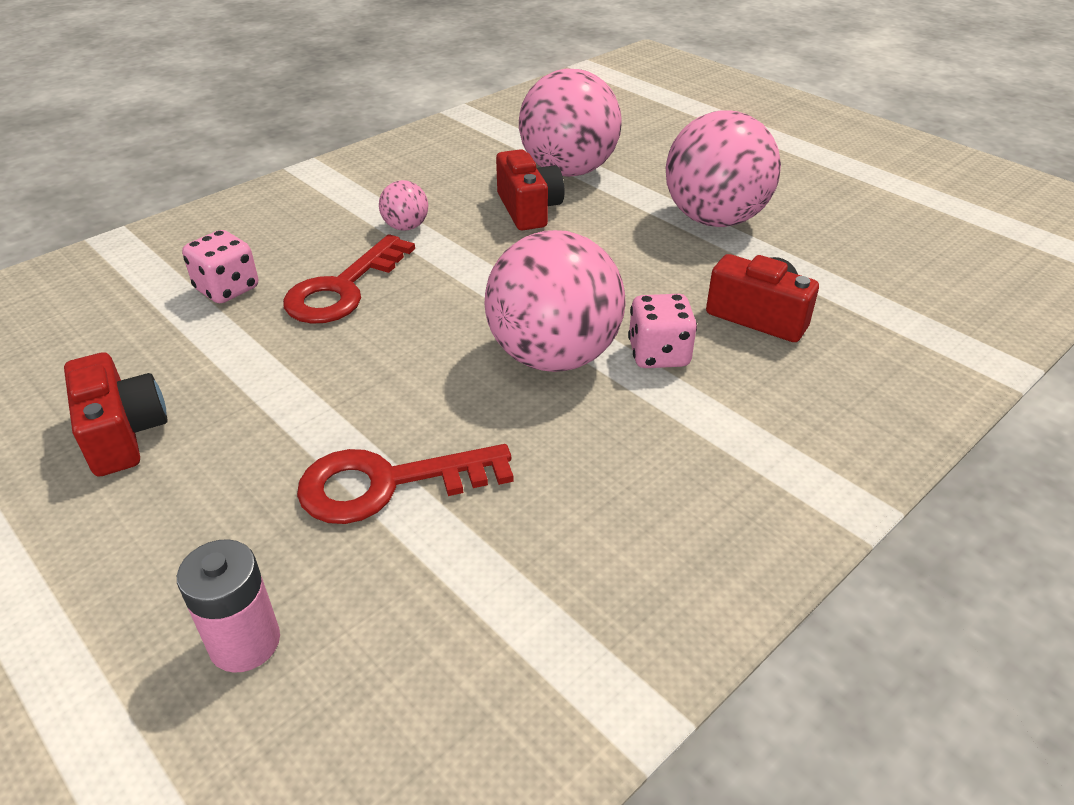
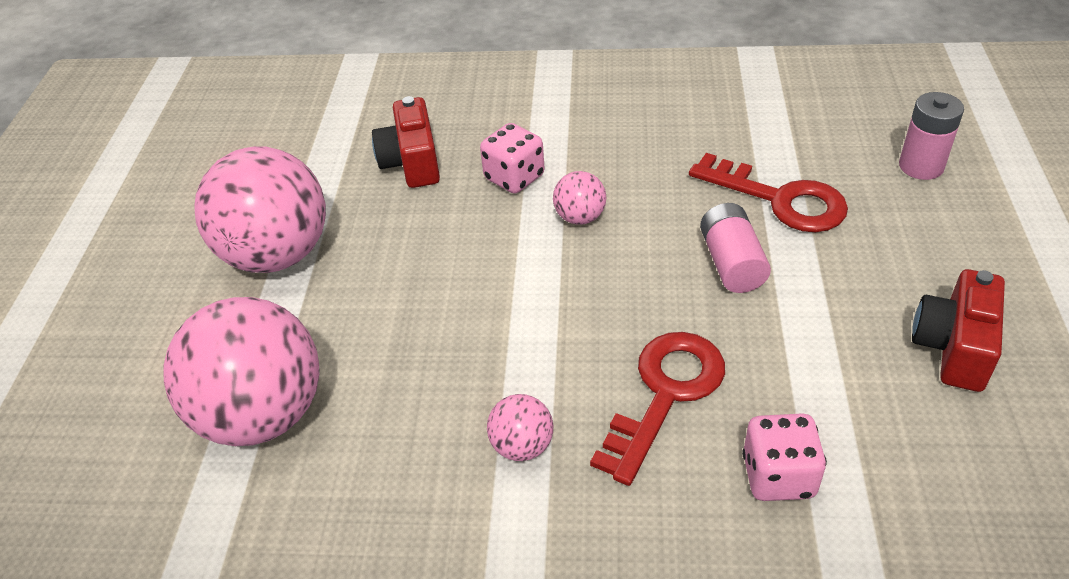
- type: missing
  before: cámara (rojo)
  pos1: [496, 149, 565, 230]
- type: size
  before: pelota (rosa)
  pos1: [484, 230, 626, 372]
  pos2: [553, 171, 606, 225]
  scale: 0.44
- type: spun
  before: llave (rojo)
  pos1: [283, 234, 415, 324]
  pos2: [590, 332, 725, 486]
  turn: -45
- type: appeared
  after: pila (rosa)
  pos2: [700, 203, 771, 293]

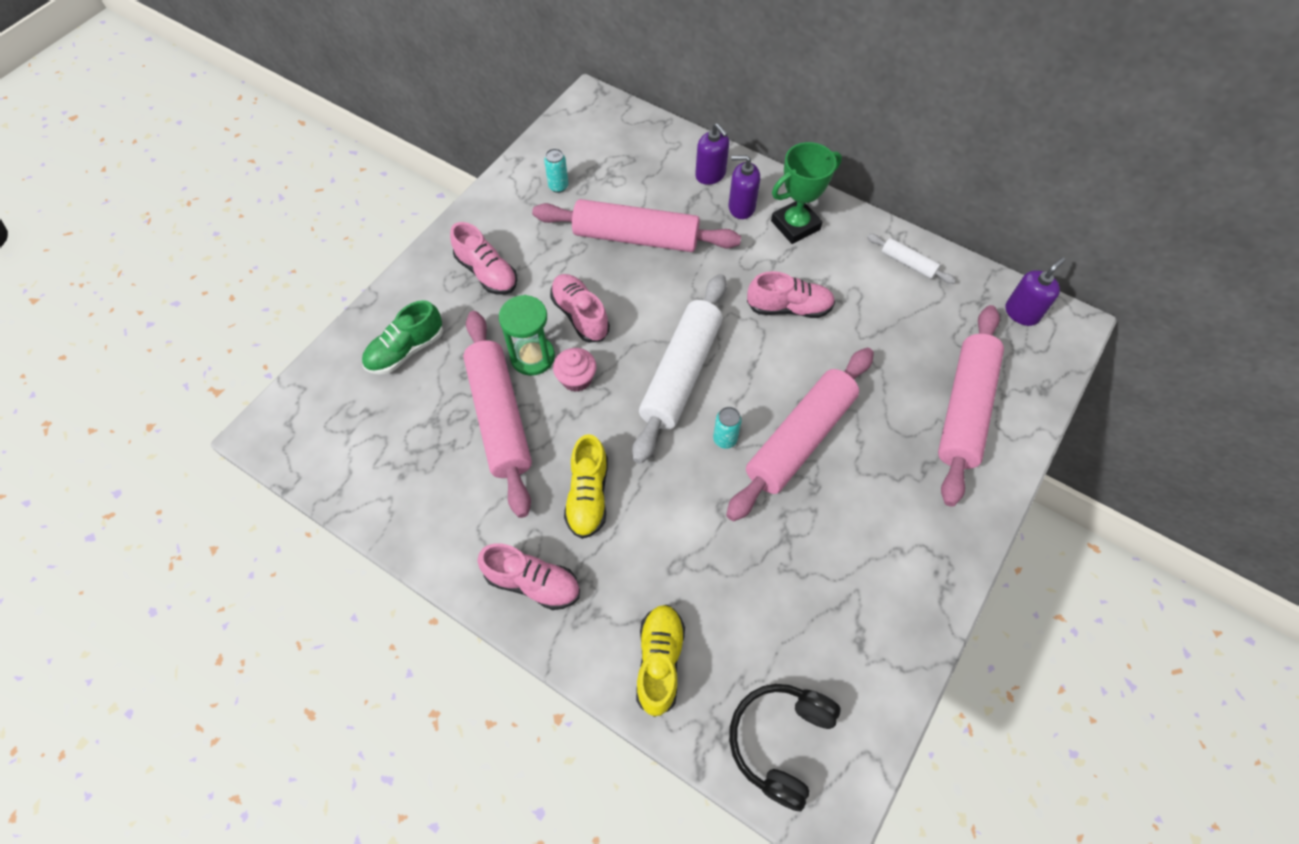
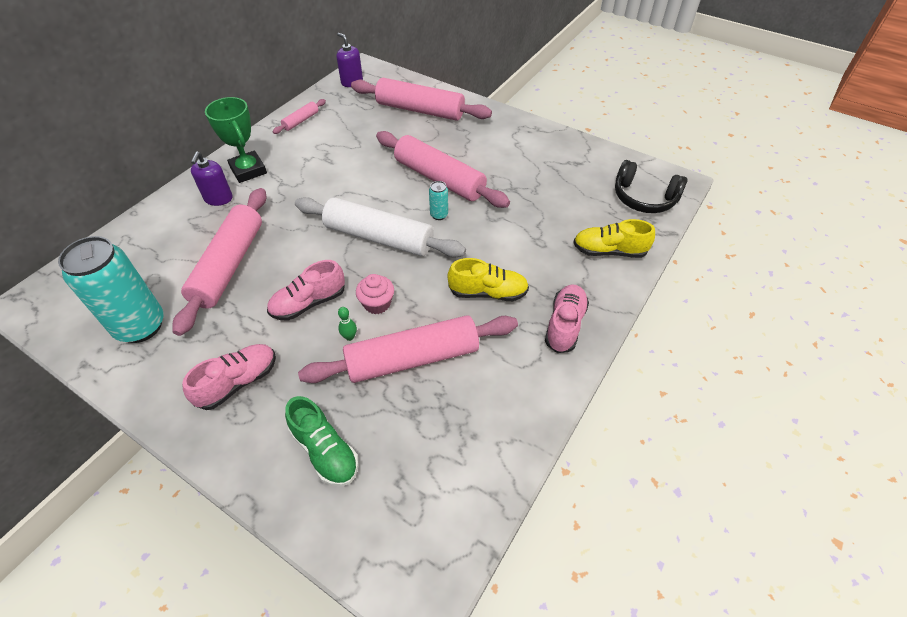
- type: missing
  before: dispensador de jabón (morado)
  pos1: [695, 123, 729, 185]
- type: size
  before: lata (turquesa)
  pos1: [544, 149, 568, 193]
  pos2: [58, 236, 164, 343]
  scale: 2.4
- type: colour
  before: rodillo (blanco)
  after: rodillo (rosa)
  pos1: [867, 234, 956, 284]
  pos2: [273, 99, 326, 134]
- type: missing
  before: zapato (rosa)
  pos1: [747, 271, 835, 318]
- type: exchanged
  before: reloj de arena (verde)
  after: bolo (verde)
  pos1: [499, 295, 555, 376]
  pos2: [338, 307, 357, 341]

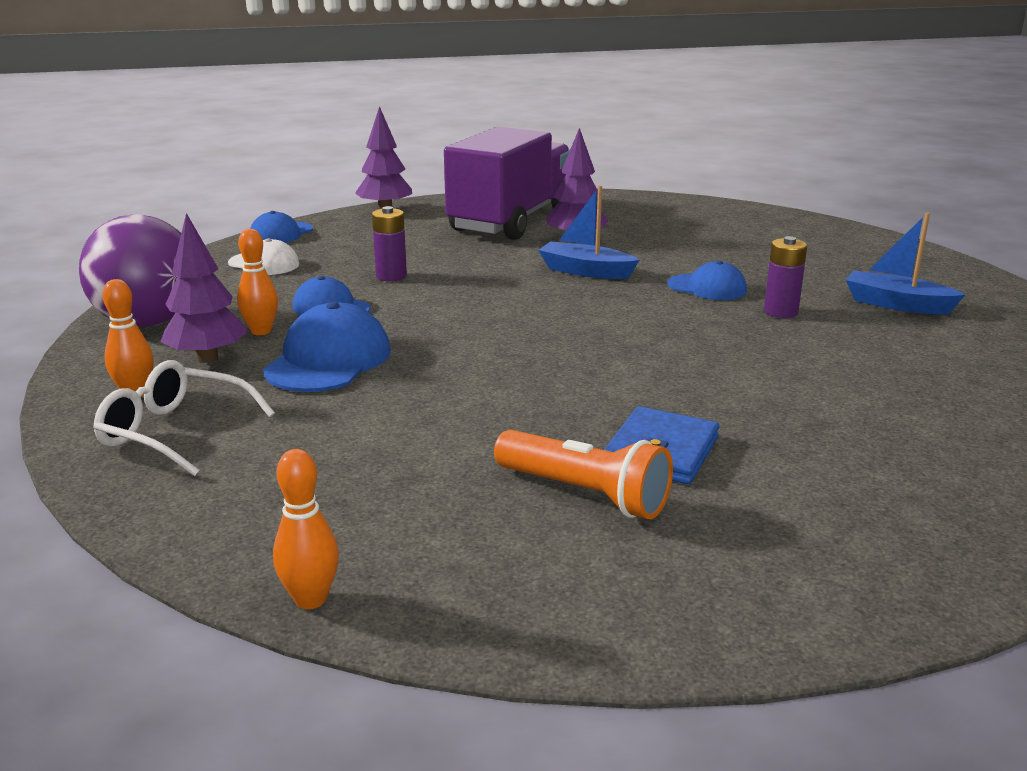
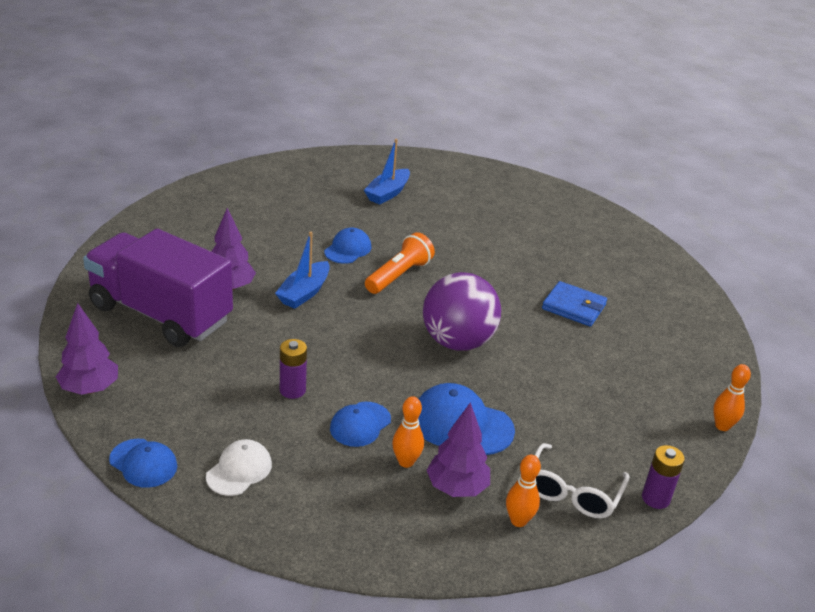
- type: relocated
  before: pelota (morado)
  pos1: [79, 214, 181, 327]
  pos2: [423, 272, 501, 351]
- type: relocated
  before: pila (morado)
  pos1: [764, 236, 807, 318]
  pos2: [642, 445, 685, 509]
- type: relocated
  before: lámpara de mano (naranja)
  pos1: [494, 430, 673, 519]
  pos2: [365, 232, 435, 294]

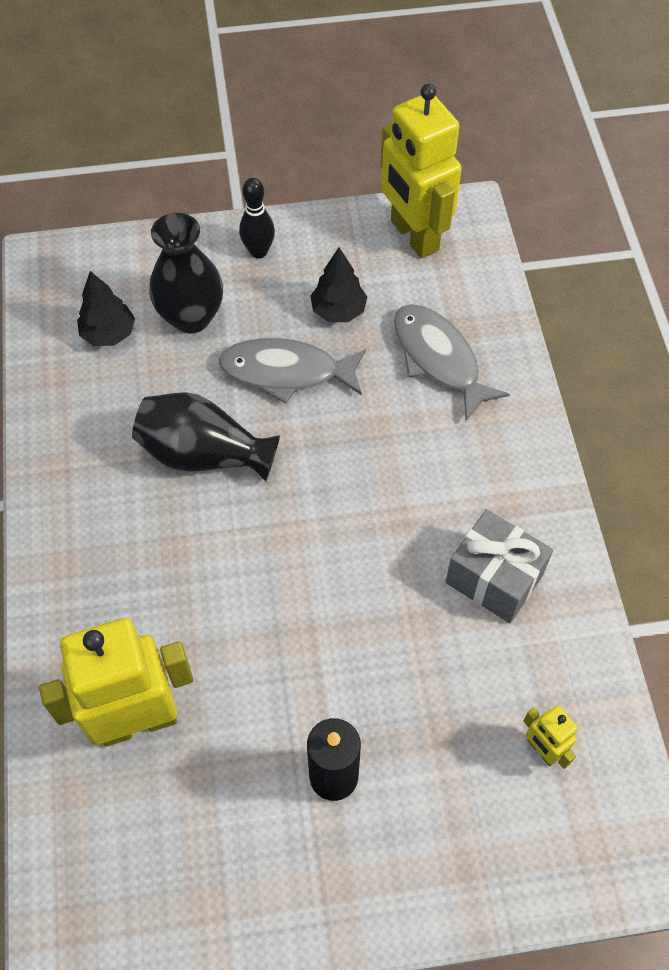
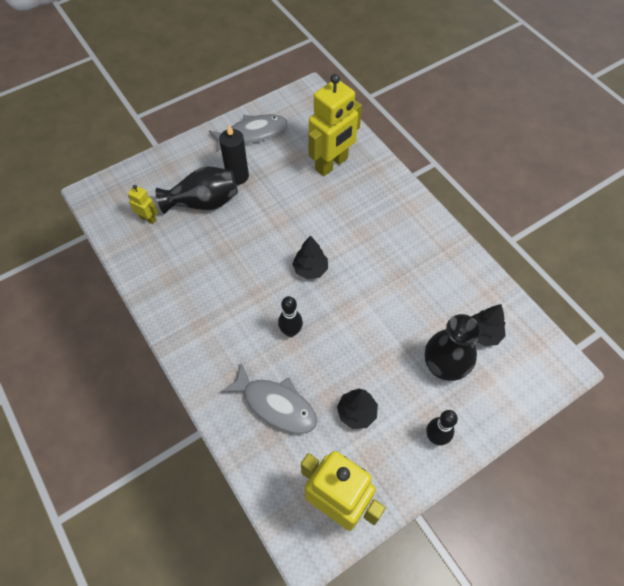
- type: relocated
  before: pez (gris)
  pos1: [218, 338, 366, 403]
  pos2: [209, 114, 287, 152]
- type: relocated
  before: florero (negro)
  pos1: [132, 392, 280, 481]
  pos2: [156, 166, 238, 214]
- type: missing
  before: regalo (gris)
  pos1: [446, 509, 553, 623]
- type: appeared
  after: árbol (negro)
  pos2: [292, 235, 328, 280]
- type: appeared
  after: bolo (negro)
  pos2: [278, 296, 303, 337]

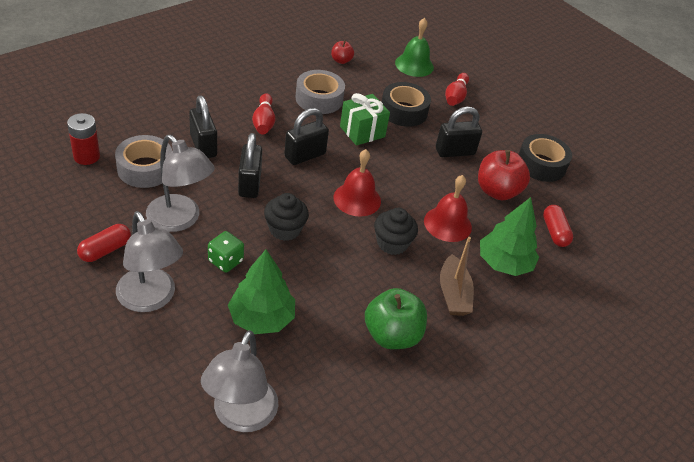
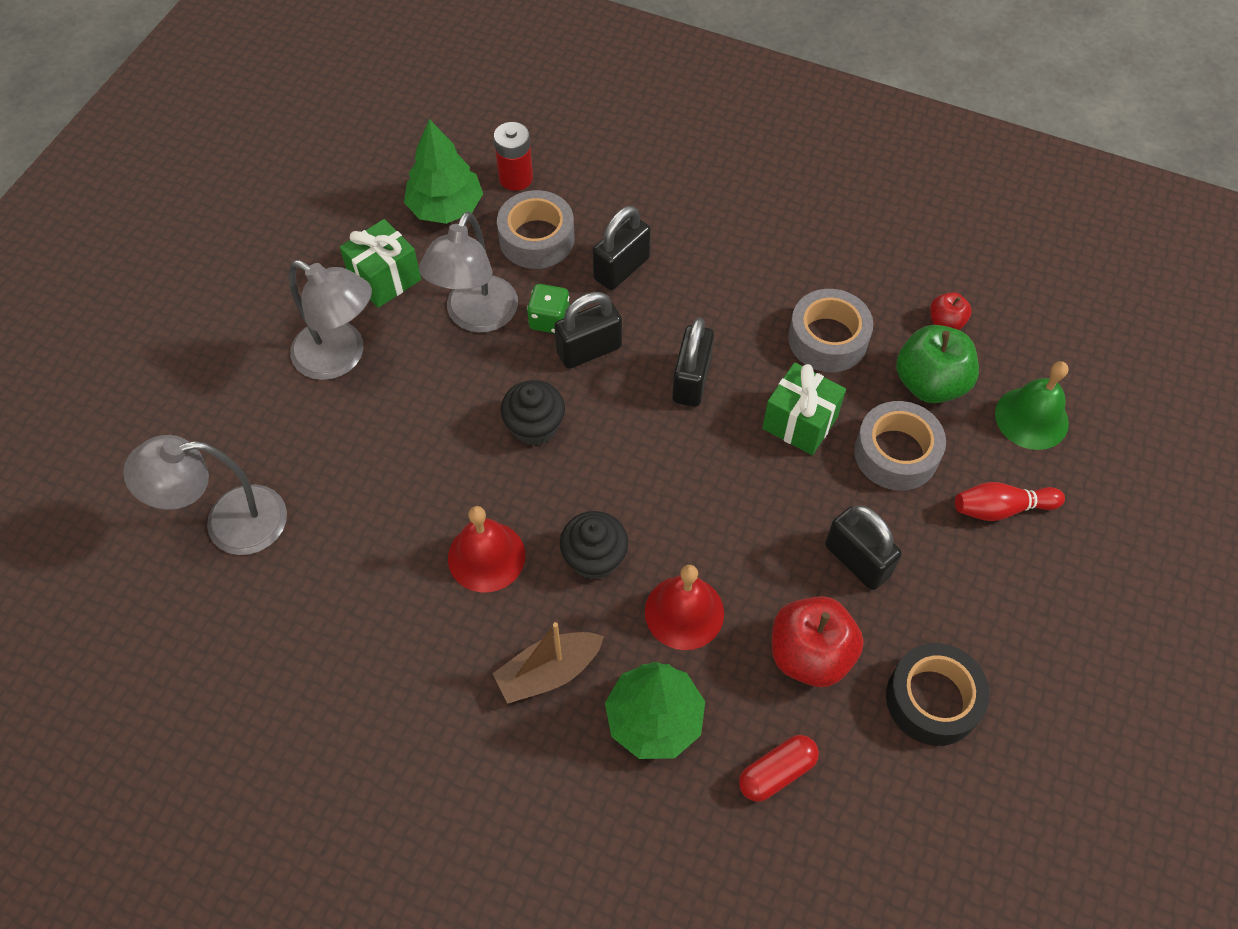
- type: colour
  before: cinta adhesiva (negro)
  after: cinta adhesiva (gris)
  pos1: [382, 82, 431, 127]
  pos2: [854, 401, 946, 490]
- type: missing
  before: bolo (rojo)
  pos1: [252, 94, 275, 134]
- type: spun
  before: candado (negro)
  pos1: [284, 108, 329, 165]
  pos2: [672, 317, 714, 407]
  turn: 75
- type: relocated
  before: campana (rojo)
  pos1: [334, 149, 381, 217]
  pos2: [448, 506, 525, 593]
- type: spun
  before: lámpara (gris)
  pos1: [116, 211, 183, 312]
  pos2: [289, 260, 372, 380]
  turn: -90
- type: exchanged
  before: cápsula (rojo)
  after: regalo (verde)
  pos1: [77, 224, 131, 262]
  pos2: [340, 219, 421, 308]
- type: relocated
  before: dado (verde)
  pos1: [208, 231, 244, 272]
  pos2: [527, 284, 569, 333]
- type: relocated
  before: árbol (verde)
  pos1: [228, 250, 295, 334]
  pos2: [404, 119, 483, 224]
- type: relocated
  before: manzana (verde)
  pos1: [365, 288, 427, 349]
  pos2: [896, 325, 979, 403]

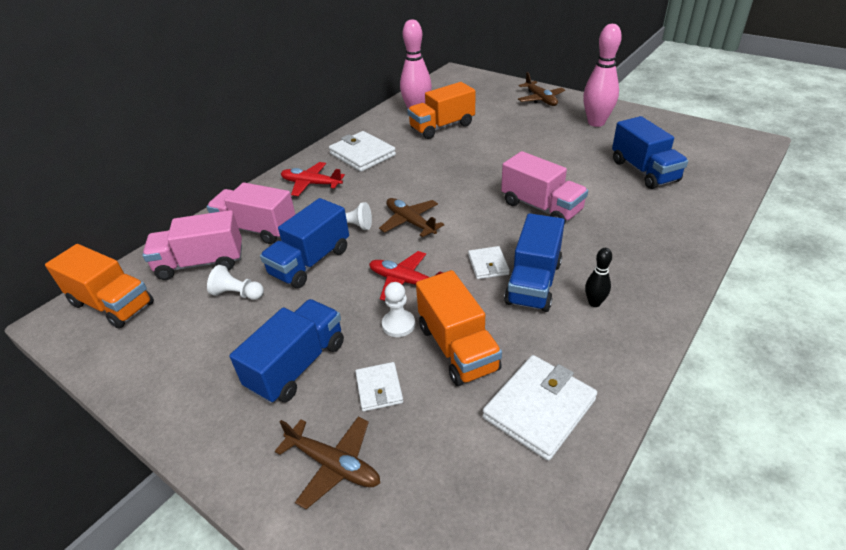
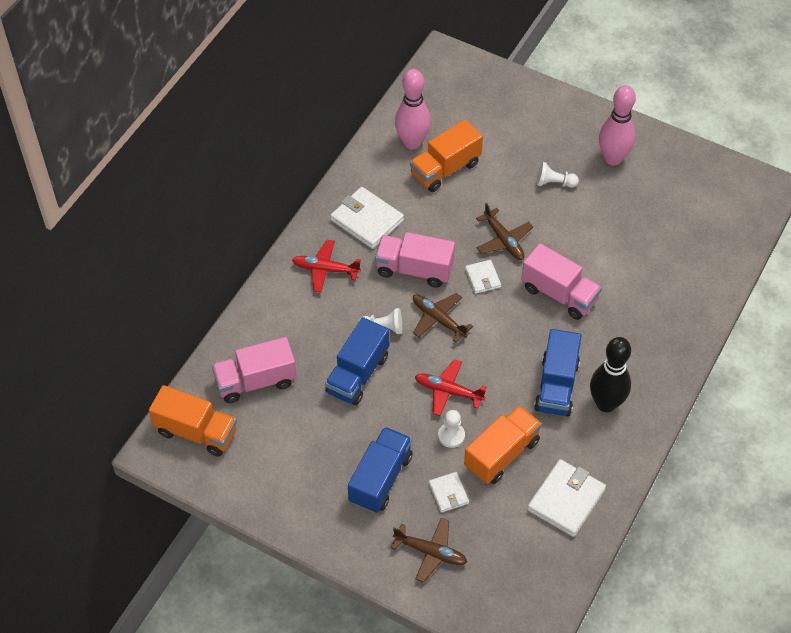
- type: relocated
  before: avión (marrón)
  pos1: [518, 72, 565, 106]
  pos2: [476, 203, 533, 260]
- type: missing
  before: camión (azul)
  pos1: [612, 116, 688, 189]
- type: relocated
  before: camión (rosa)
  pos1: [207, 182, 296, 244]
  pos2: [375, 232, 455, 288]
- type: relocated
  before: cartera (blanco)
  pos1: [468, 246, 510, 279]
  pos2: [465, 260, 501, 294]
- type: size
  before: bolo (negro)
  pos1: [585, 248, 612, 307]
  pos2: [590, 337, 631, 412]
  scale: 2.05
- type: relocated
  before: peón (blanco)
  pos1: [207, 265, 264, 300]
  pos2: [537, 162, 579, 188]
- type: spun
  before: camión (naranja)
  pos1: [416, 270, 502, 386]
  pos2: [464, 405, 542, 484]
  turn: -105

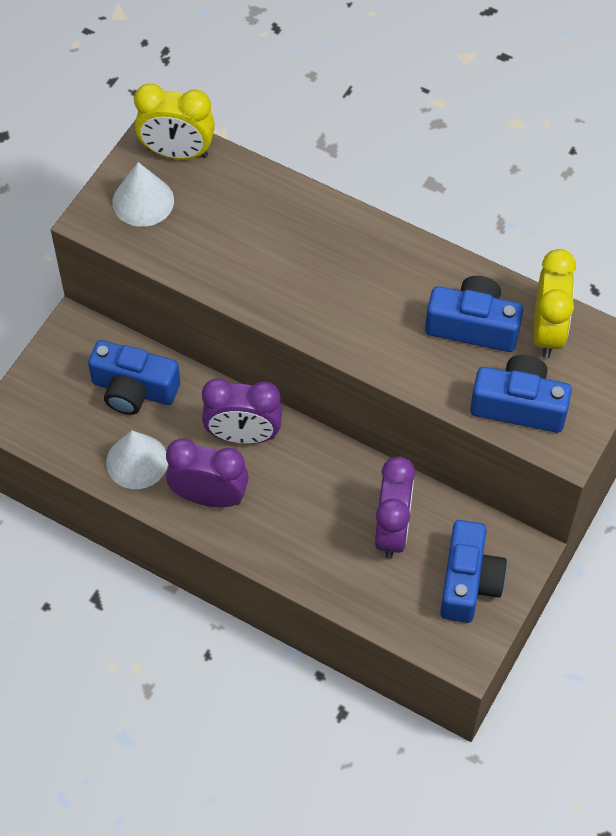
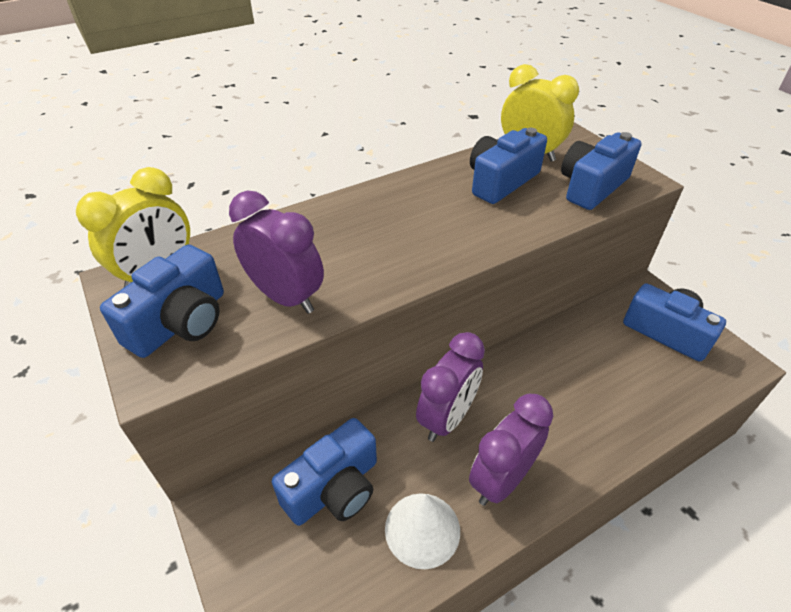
- type: exchanged
  before: cono (blanco)
  after: cámara (azul)
  pos1: [112, 162, 174, 227]
  pos2: [100, 244, 224, 358]
- type: relocated
  before: despertador (morado)
  pos1: [375, 457, 415, 559]
  pos2: [229, 191, 324, 314]

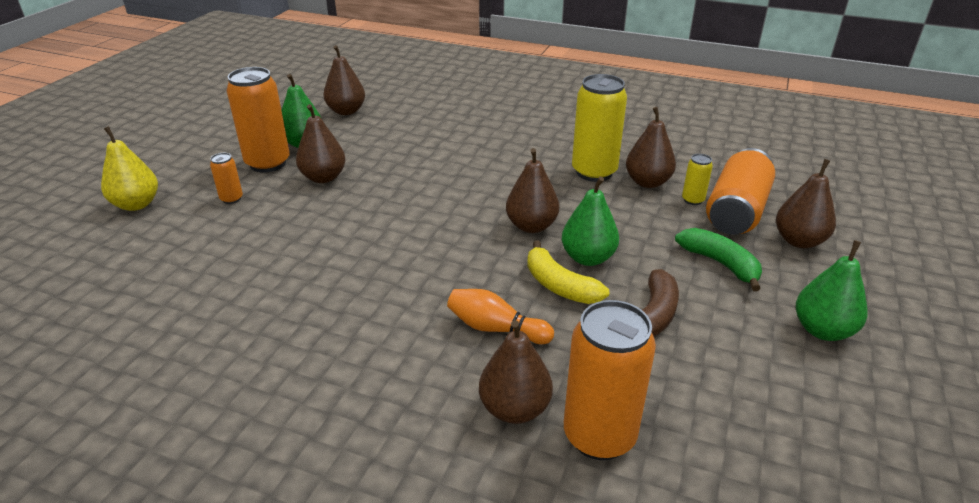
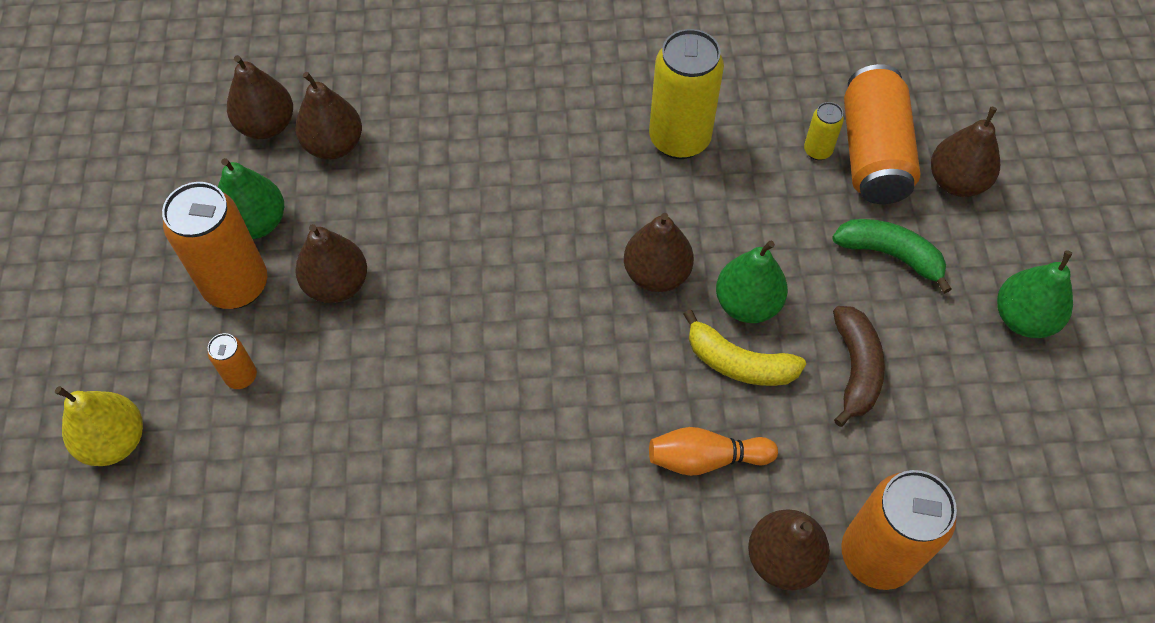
- type: relocated
  before: pera (marrón)
  pos1: [626, 107, 676, 188]
  pos2: [295, 72, 362, 159]

